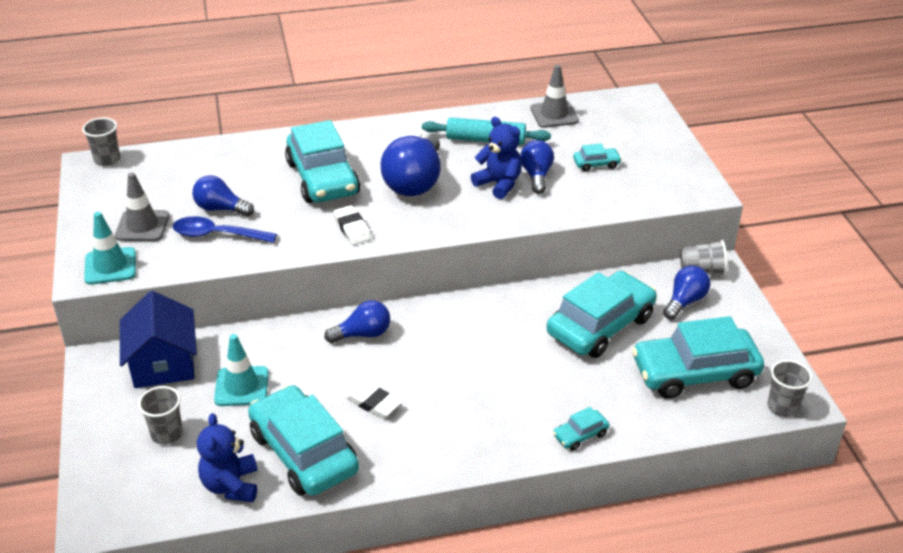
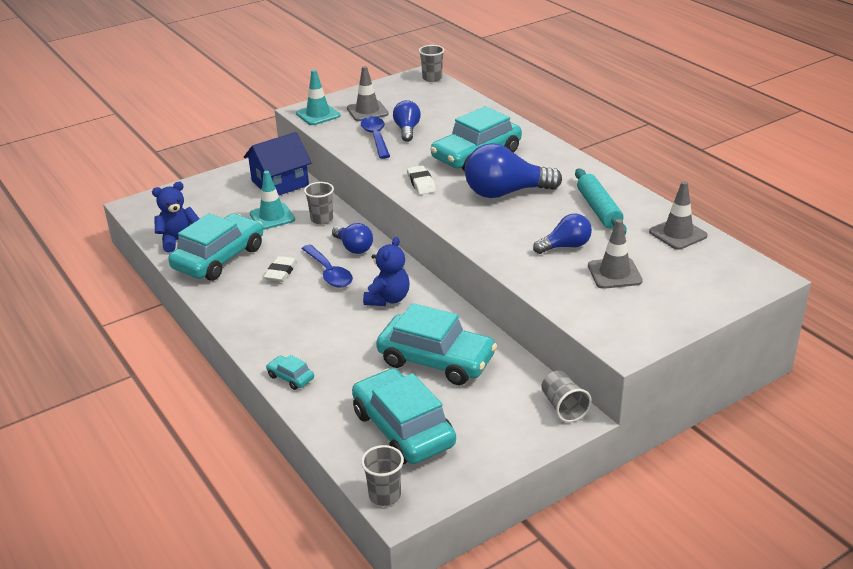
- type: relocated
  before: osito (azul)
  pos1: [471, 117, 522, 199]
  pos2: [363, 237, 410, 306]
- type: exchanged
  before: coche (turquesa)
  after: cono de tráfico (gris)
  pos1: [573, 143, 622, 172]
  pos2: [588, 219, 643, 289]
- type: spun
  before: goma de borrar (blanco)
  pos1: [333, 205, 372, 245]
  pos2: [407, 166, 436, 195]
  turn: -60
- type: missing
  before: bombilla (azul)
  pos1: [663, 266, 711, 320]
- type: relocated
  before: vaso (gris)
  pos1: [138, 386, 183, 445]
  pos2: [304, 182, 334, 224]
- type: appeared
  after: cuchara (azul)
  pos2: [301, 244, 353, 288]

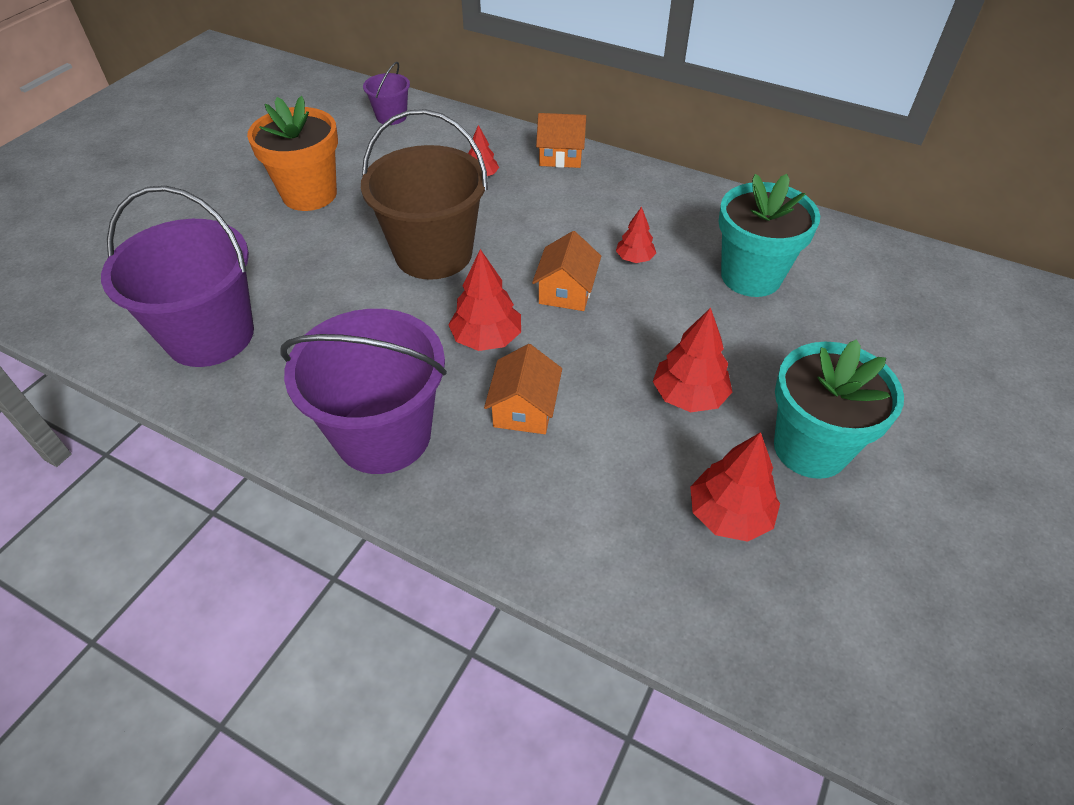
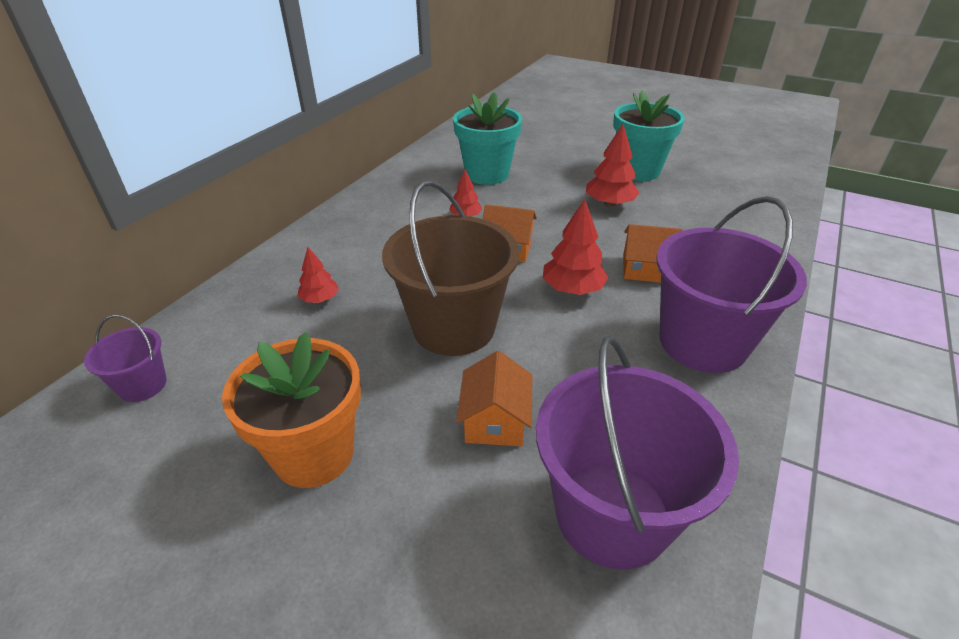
- type: relocated
  before: casa (naranja)
  pos1: [536, 113, 586, 168]
  pos2: [456, 351, 533, 446]
- type: missing
  before: árbol (rojo)
  pos1: [690, 432, 780, 542]

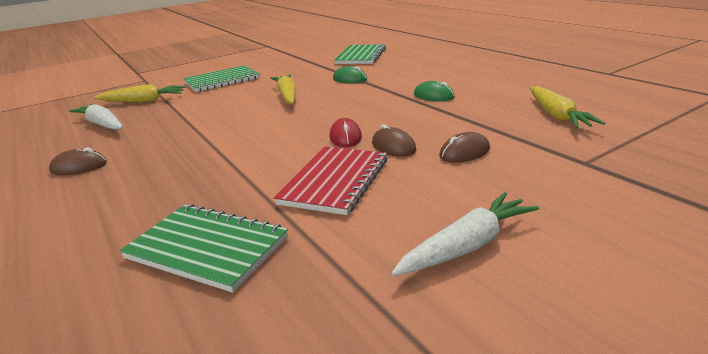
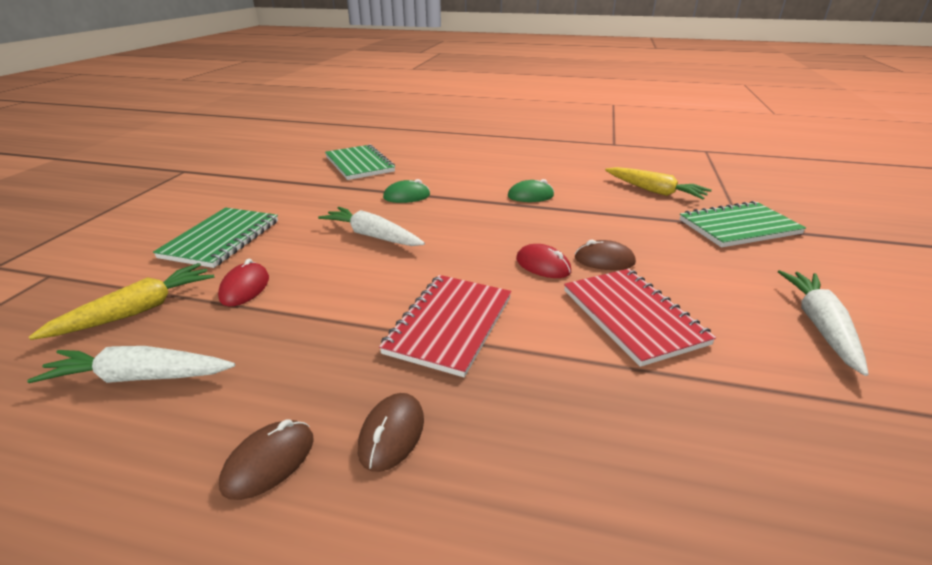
- type: colour
  before: zanahoria (amarillo)
  after: zanahoria (blanco)
  pos1: [271, 74, 296, 104]
  pos2: [318, 207, 425, 246]
- type: relocated
  before: ratón (marrón)
  pos1: [439, 132, 490, 162]
  pos2: [358, 393, 424, 472]
- type: relocated
  before: cuaderno (verde)
  pos1: [120, 204, 288, 293]
  pos2: [680, 201, 806, 248]
- type: appeared
  after: ratón (rojo)
  pos2: [218, 259, 269, 306]
- type: appeared
  after: cuaderno (rojo)
  pos2: [379, 275, 511, 377]

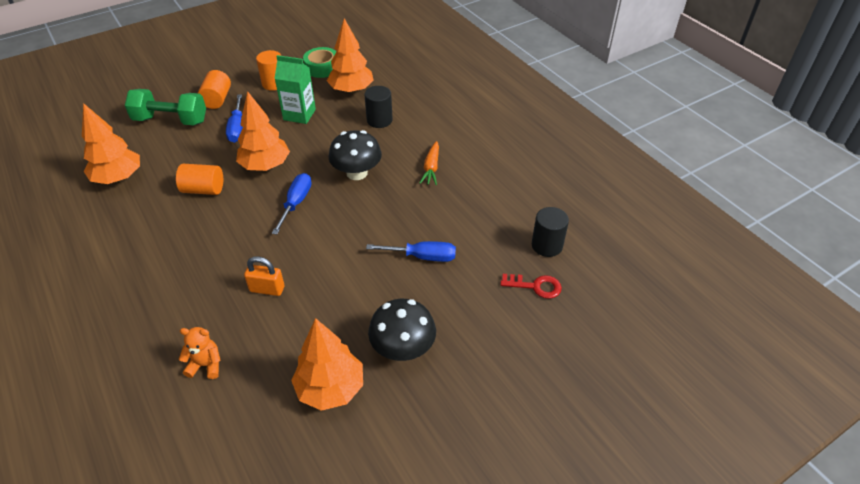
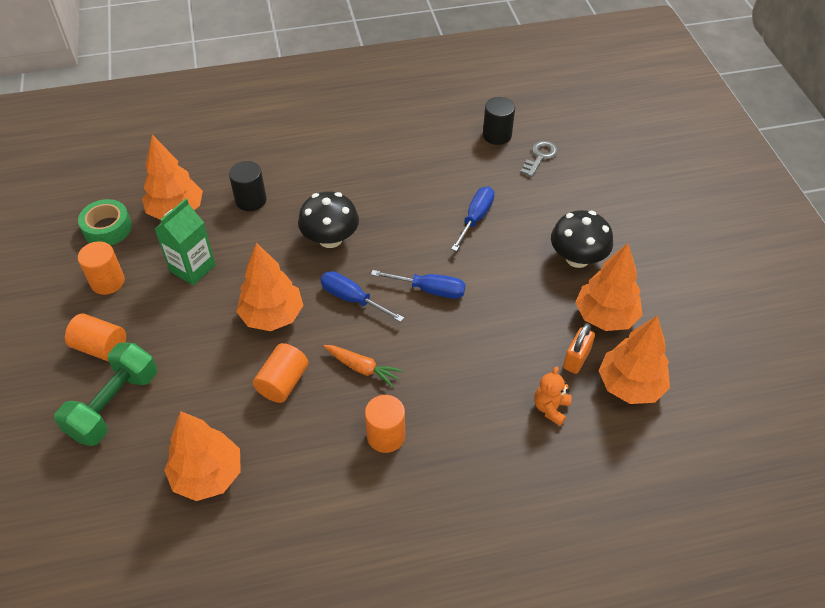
- type: relocated
  before: destornillador (azul)
  pos1: [226, 94, 243, 143]
  pos2: [371, 270, 466, 299]
- type: relocated
  before: zanahoria (naranja)
  pos1: [419, 141, 439, 185]
  pos2: [323, 345, 403, 388]
- type: relocated
  before: candado (naranja)
  pos1: [244, 256, 284, 296]
  pos2: [563, 323, 595, 374]
- type: colour
  before: llave (rojo)
  after: llave (gris)
  pos1: [500, 274, 562, 299]
  pos2: [520, 141, 558, 177]
- type: appeared
  after: árbol (naranja)
  pos2: [599, 315, 670, 404]
- type: appeared
  after: cilindro (naranja)
  pos2: [365, 395, 405, 453]

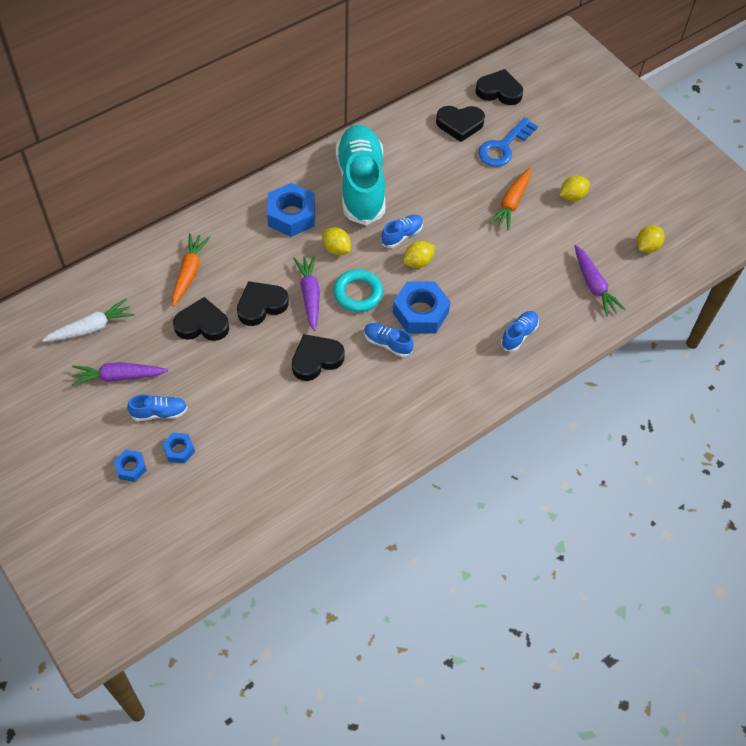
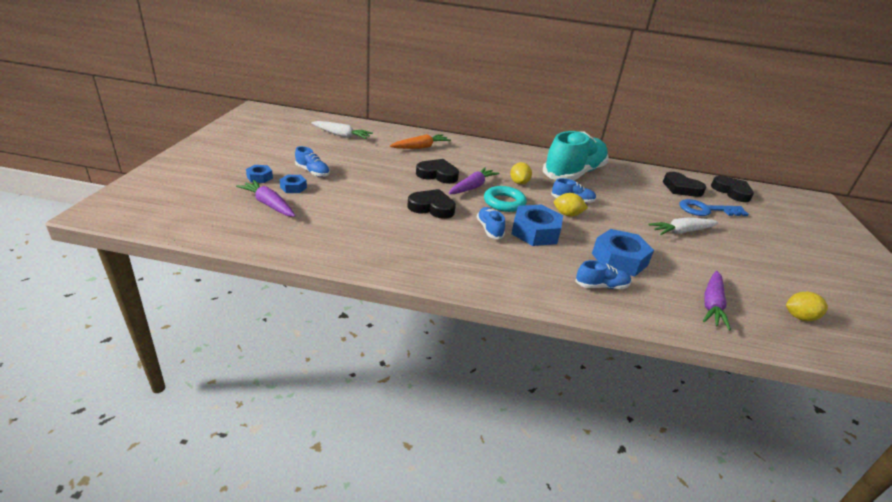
- type: colour
  before: zanahoria (naranja)
  after: zanahoria (blanco)
  pos1: [489, 167, 531, 230]
  pos2: [648, 218, 719, 235]
- type: missing
  before: limón (amarillo)
  pos1: [560, 175, 590, 201]
- type: relocated
  before: tuerca (azul)
  pos1: [267, 183, 315, 237]
  pos2: [592, 229, 654, 276]
- type: missing
  before: corazón (negro)
  pos1: [173, 297, 229, 341]
- type: relocated
  before: zanahoria (morado)
  pos1: [71, 362, 168, 386]
  pos2: [236, 180, 296, 217]

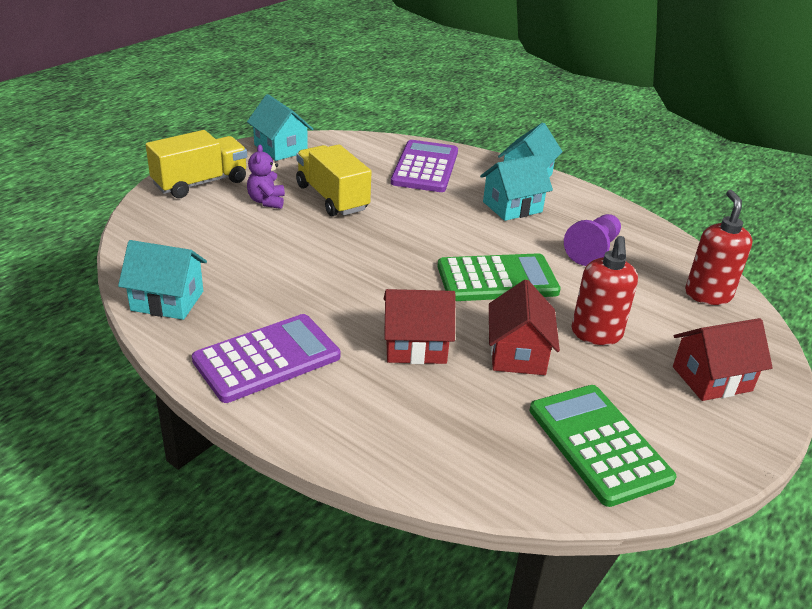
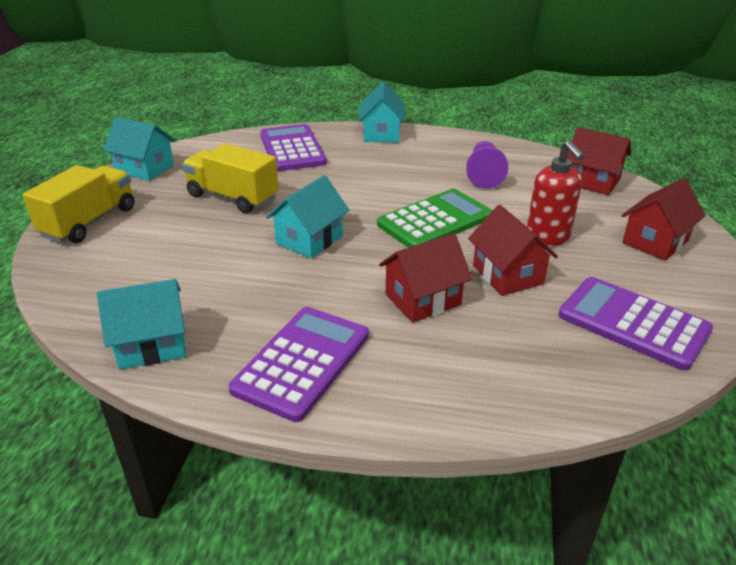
- type: missing
  before: osito (morado)
  pos1: [247, 145, 285, 209]
- type: relocated
  before: casa (turquesa)
  pos1: [480, 154, 553, 221]
  pos2: [266, 175, 349, 258]
- type: exchanged
  before: dispensador de jabón (rojo)
  after: casa (rojo)
  pos1: [685, 190, 753, 305]
  pos2: [567, 127, 631, 195]
- type: colour
  before: calculadora (verde)
  after: calculadora (morado)
  pos1: [530, 385, 677, 507]
  pos2: [558, 277, 713, 371]

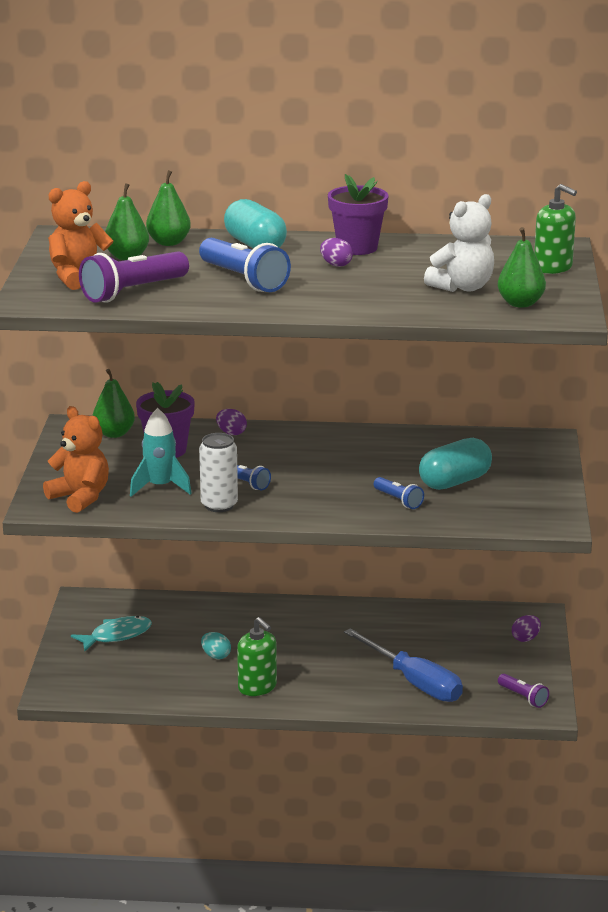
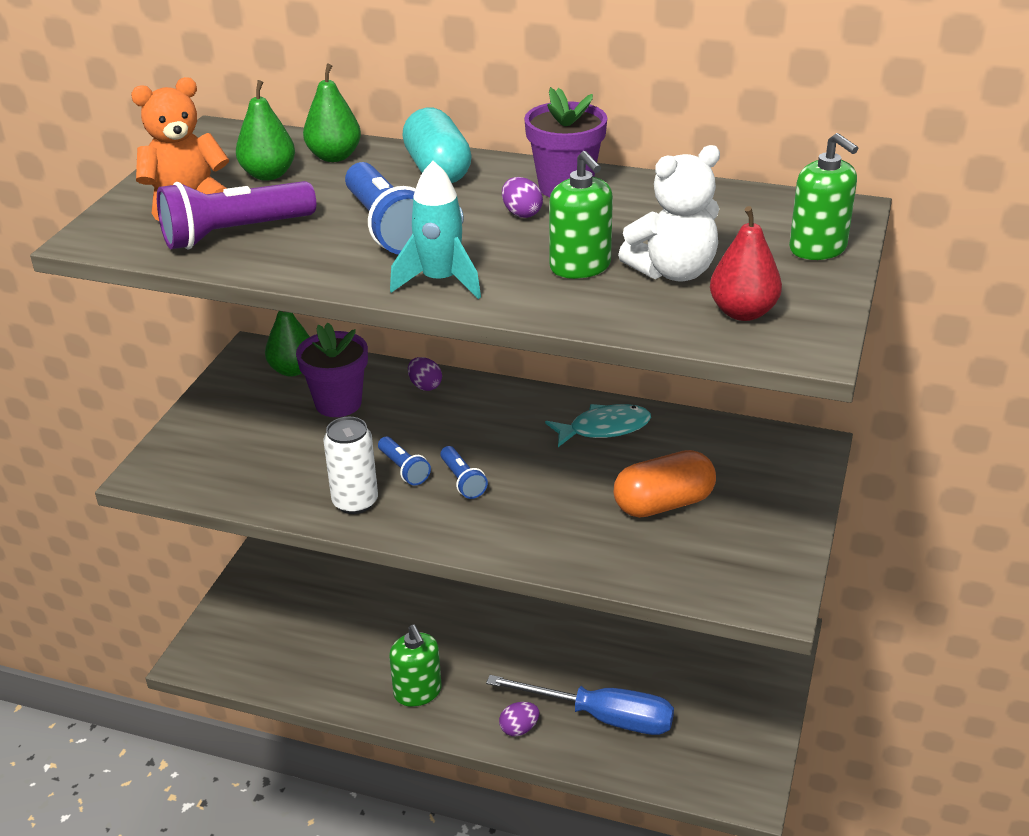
- type: colour
  before: pera (verde)
  after: pera (rojo)
  pos1: [498, 227, 546, 308]
  pos2: [710, 206, 782, 321]
- type: missing
  before: osito (naranja)
  pos1: [43, 406, 109, 513]
- type: relocated
  before: cohete (turquesa)
  pos1: [130, 408, 192, 497]
  pos2: [390, 161, 481, 299]
- type: colour
  before: cápsula (turquesa)
  after: cápsula (naranja)
  pos1: [419, 438, 492, 490]
  pos2: [614, 450, 716, 518]
- type: relocated
  before: lámpara de mano (azul)
  pos1: [374, 477, 424, 509]
  pos2: [440, 446, 488, 499]
- type: relocated
  before: huevo (morado)
  pos1: [512, 615, 541, 642]
  pos2: [499, 702, 539, 736]
- type: relocated
  before: pez (turquesa)
  pos1: [71, 616, 152, 652]
  pos2: [545, 404, 651, 447]
- type: spun
  before: destornillador (azul)
  pos1: [344, 628, 463, 702]
  pos2: [486, 675, 674, 735]
  turn: -45
- type: missing
  before: huevo (turquesa)
  pos1: [201, 632, 231, 659]
- type: missing
  before: lámpara de mano (morado)
  pos1: [498, 674, 549, 708]
- type: appeared
  after: dispensador de jabón (verde)
  pos2: [549, 151, 613, 279]

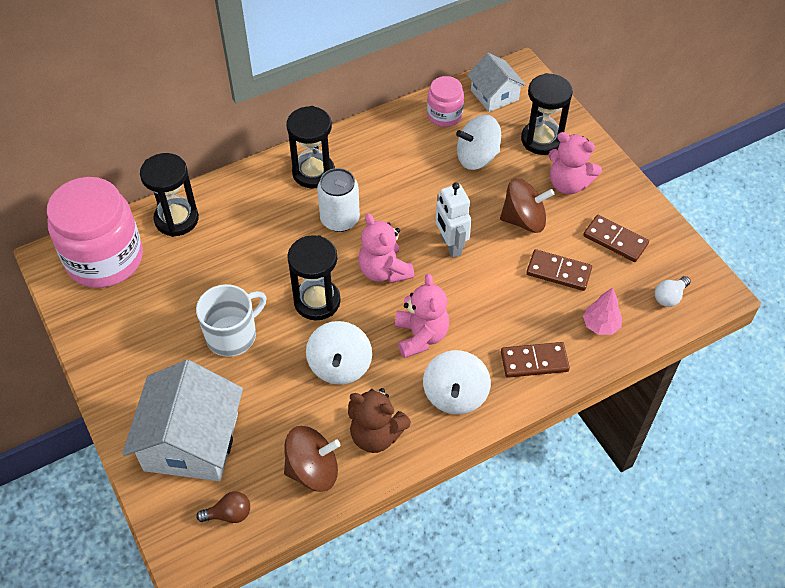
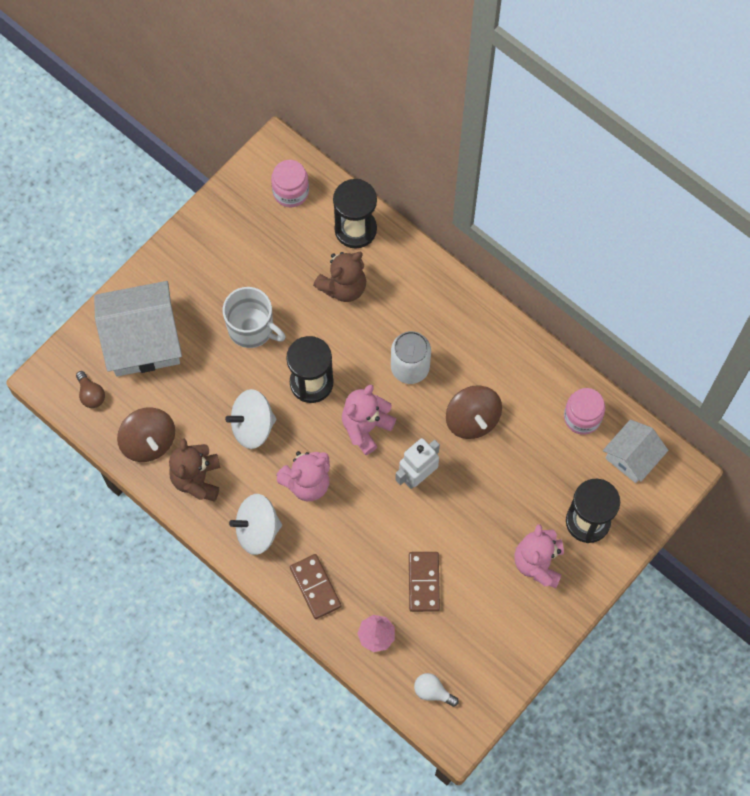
- type: missing
  before: reloj de arena (negro)
  pos1: [286, 106, 335, 188]
- type: missing
  before: peonza (blanco)
  pos1: [456, 115, 501, 170]
- type: size
  before: tarro (rosa)
  pos1: [47, 177, 143, 288]
  pos2: [271, 160, 309, 207]
  scale: 0.5
- type: relocated
  before: peonza (marrón)
  pos1: [500, 178, 554, 233]
  pos2: [446, 385, 502, 439]
- type: missing
  before: ficha de dominó (marrón)
  pos1: [583, 214, 649, 262]
- type: appeared
  after: osito (marrón)
  pos2: [313, 252, 366, 302]

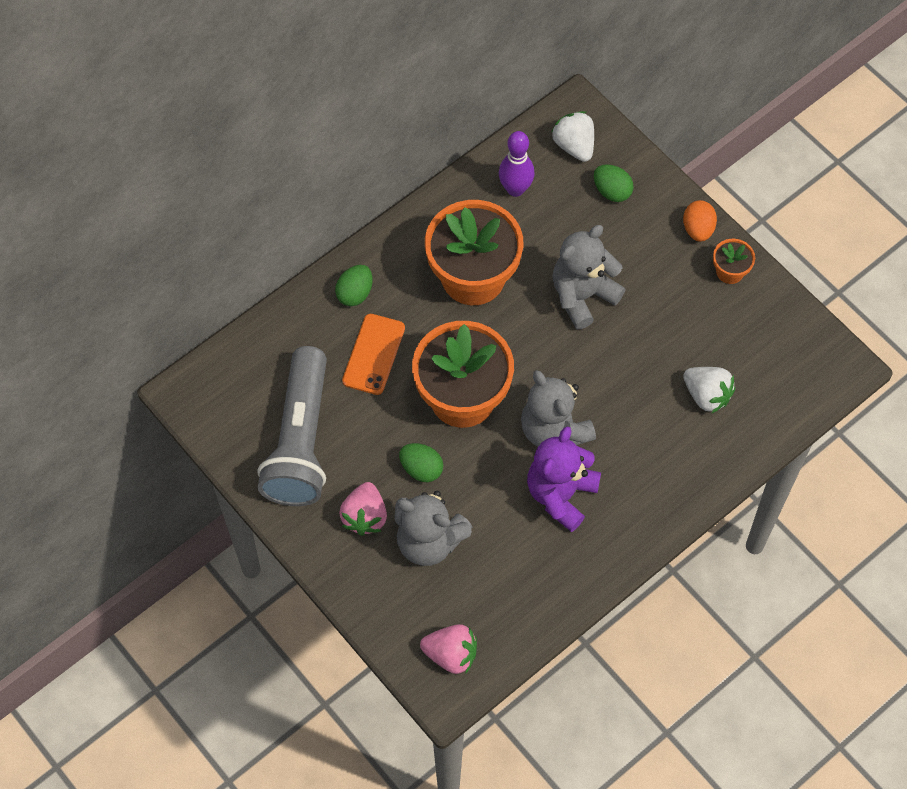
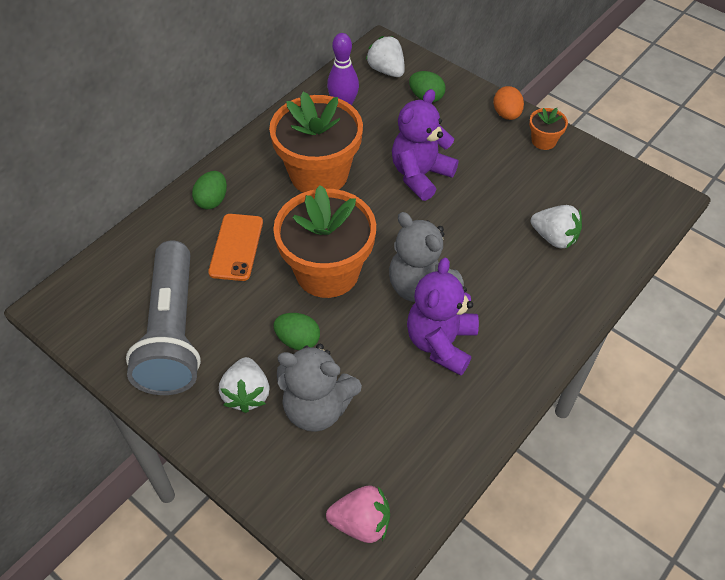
- type: colour
  before: osito (gris)
  after: osito (morado)
  pos1: [552, 225, 626, 329]
  pos2: [392, 89, 458, 201]
- type: colour
  before: fresa (rosa)
  after: fresa (blanco)
  pos1: [339, 482, 387, 536]
  pos2: [219, 357, 270, 413]

